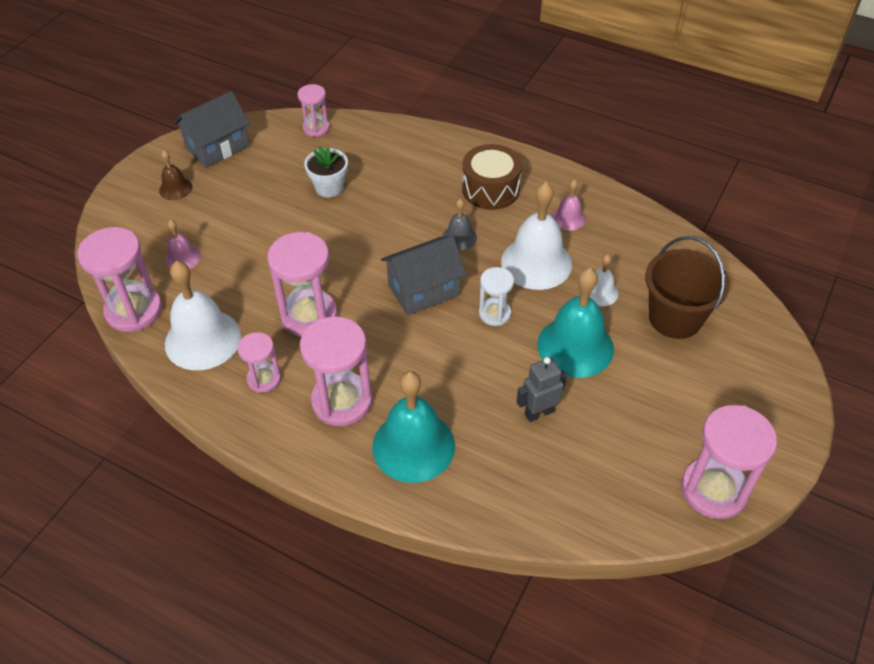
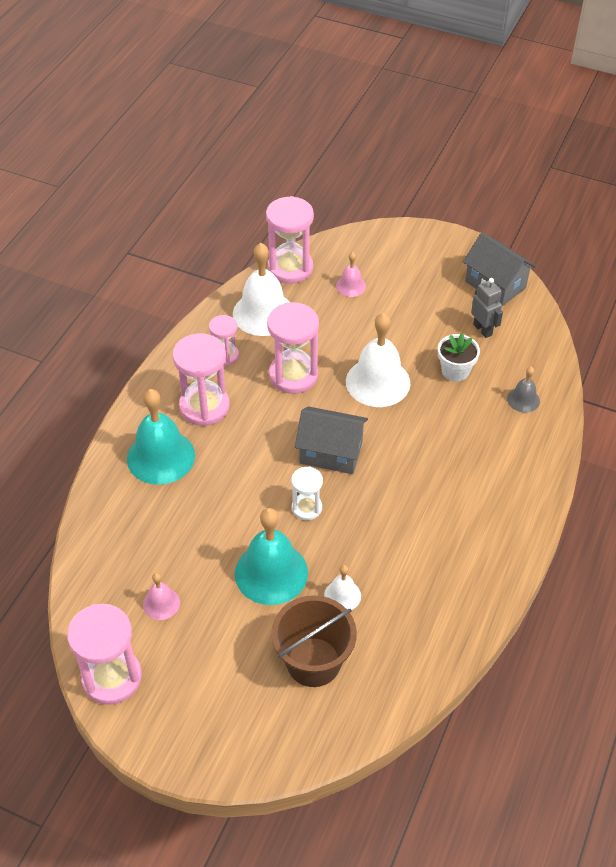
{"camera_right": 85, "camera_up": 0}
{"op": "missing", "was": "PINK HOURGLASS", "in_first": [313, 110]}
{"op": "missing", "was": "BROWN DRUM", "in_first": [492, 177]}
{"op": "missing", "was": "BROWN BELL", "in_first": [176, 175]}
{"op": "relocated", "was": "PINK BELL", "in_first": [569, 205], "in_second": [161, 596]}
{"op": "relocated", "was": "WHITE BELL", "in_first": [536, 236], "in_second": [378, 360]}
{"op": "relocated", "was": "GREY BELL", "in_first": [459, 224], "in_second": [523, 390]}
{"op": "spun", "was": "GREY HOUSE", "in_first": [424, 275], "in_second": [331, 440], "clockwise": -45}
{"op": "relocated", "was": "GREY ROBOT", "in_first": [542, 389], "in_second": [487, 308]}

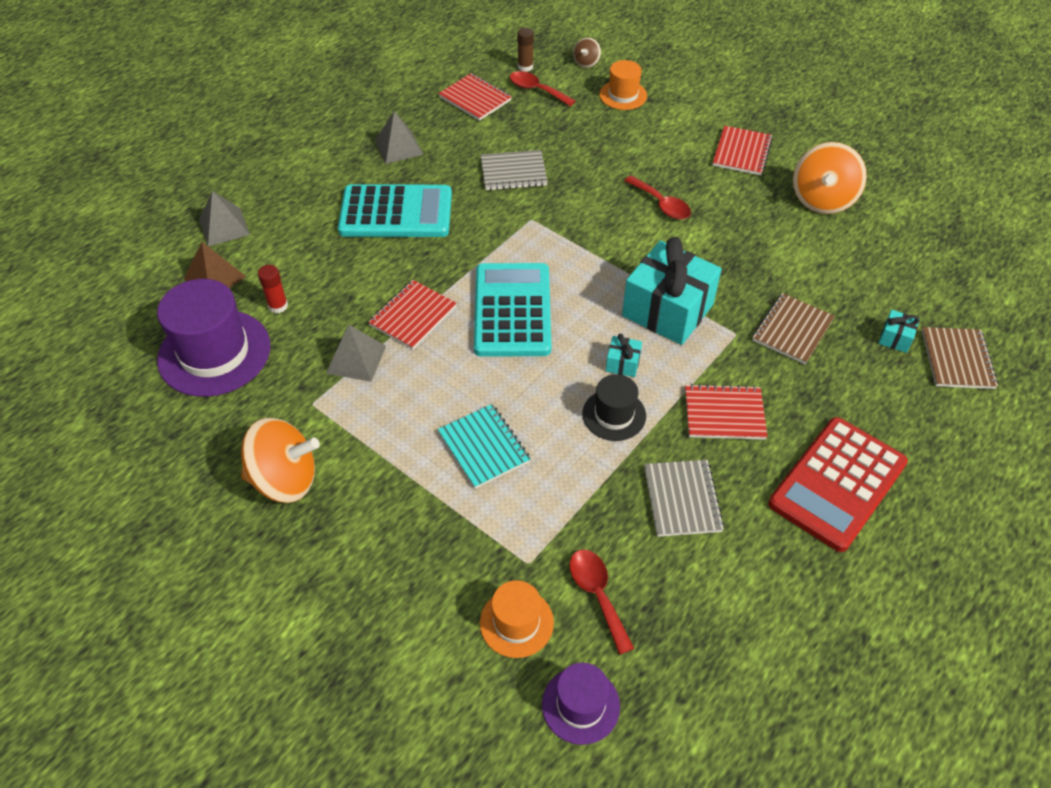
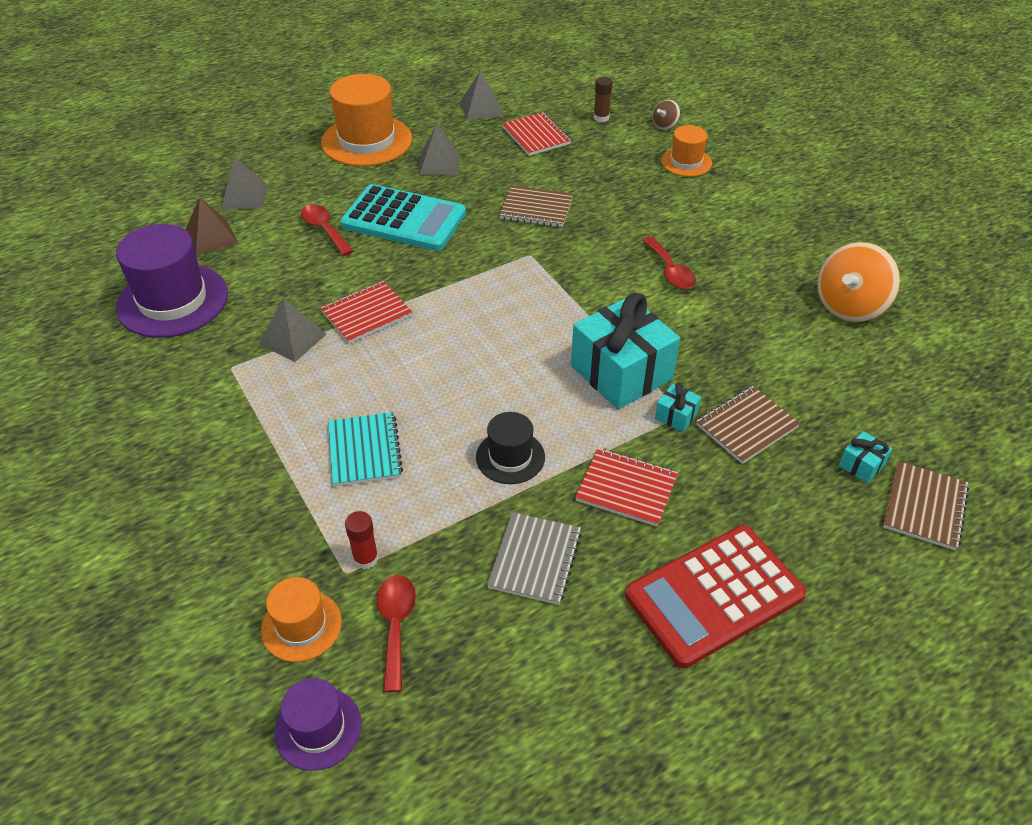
{"camera_right": 20, "camera_up": -5}
{"op": "relocated", "was": "RED SPOON", "in_first": [542, 88], "in_second": [327, 230]}
{"op": "missing", "was": "RED NOTEBOOK", "in_first": [743, 150]}
{"op": "colour", "was": "GREY NOTEBOOK", "now": "BROWN NOTEBOOK", "in_first": [514, 170], "in_second": [536, 206]}
{"op": "missing", "was": "TURQUOISE CALCULATOR", "in_first": [512, 310]}
{"op": "relocated", "was": "RED GLUE STICK", "in_first": [273, 289], "in_second": [361, 540]}
{"op": "relocated", "was": "TURQUOISE GIFT", "in_first": [624, 355], "in_second": [678, 407]}
{"op": "missing", "was": "ORANGE SPINNING TOP", "in_first": [280, 460]}
{"op": "appeared", "now": "GREY PYRAMID", "in_second": [481, 95]}
{"op": "appeared", "now": "ORANGE HAT", "in_second": [366, 120]}

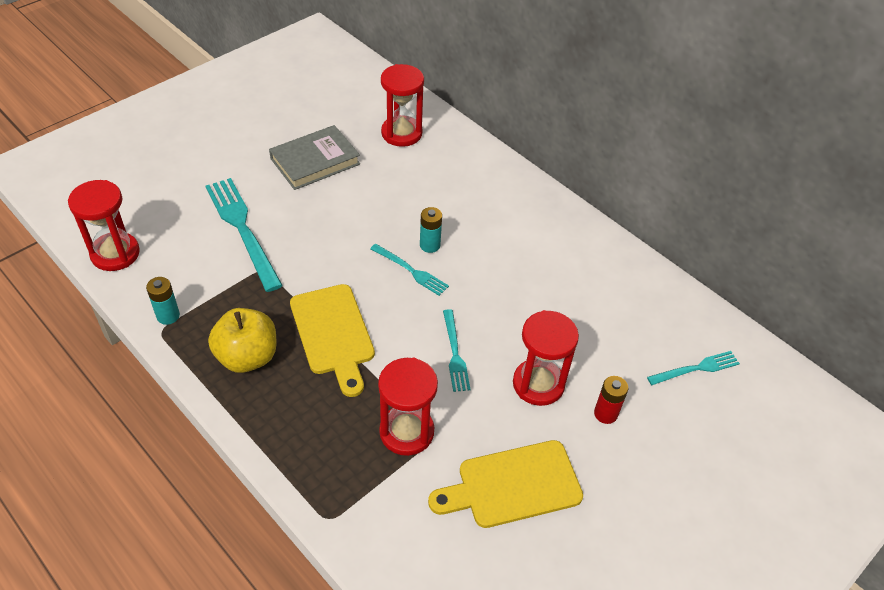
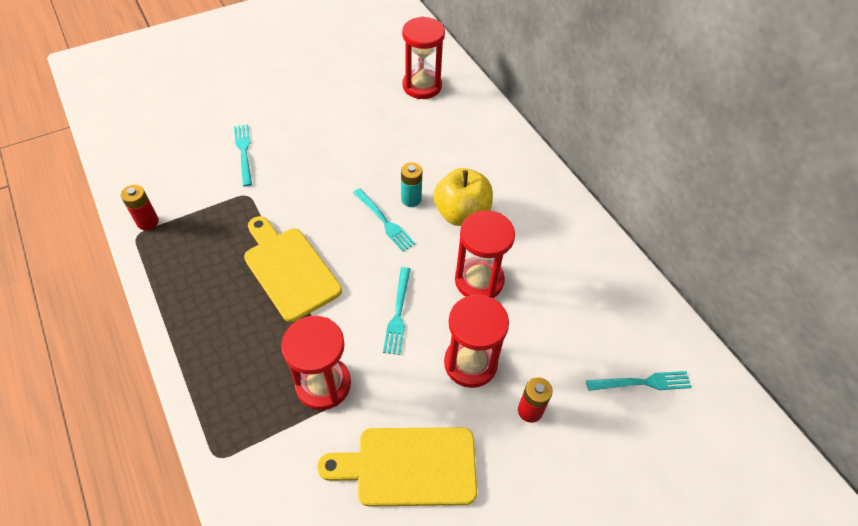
{"camera_right": 15, "camera_up": 5}
{"op": "missing", "was": "GREY BOOK", "in_first": [314, 157]}
{"op": "size", "was": "TURQUOISE FORK", "in_first": [244, 235], "in_second": [243, 155], "ratio": 0.55}
{"op": "relocated", "was": "RED HOURGLASS", "in_first": [104, 225], "in_second": [485, 254]}
{"op": "colour", "was": "TURQUOISE BATTERY", "now": "RED BATTERY", "in_first": [163, 301], "in_second": [140, 207]}
{"op": "spun", "was": "YELLOW CUTTING BOARD", "in_first": [332, 340], "in_second": [293, 269], "clockwise": 150}
{"op": "relocated", "was": "YELLOW APPLE", "in_first": [242, 340], "in_second": [463, 197]}

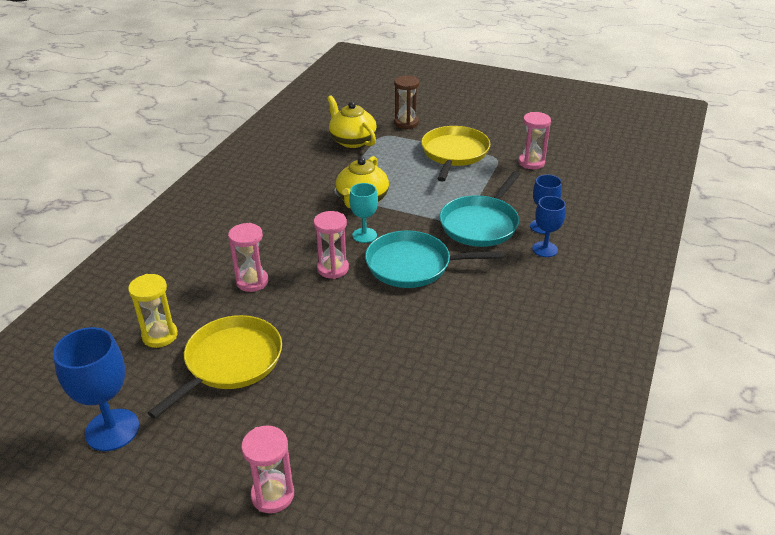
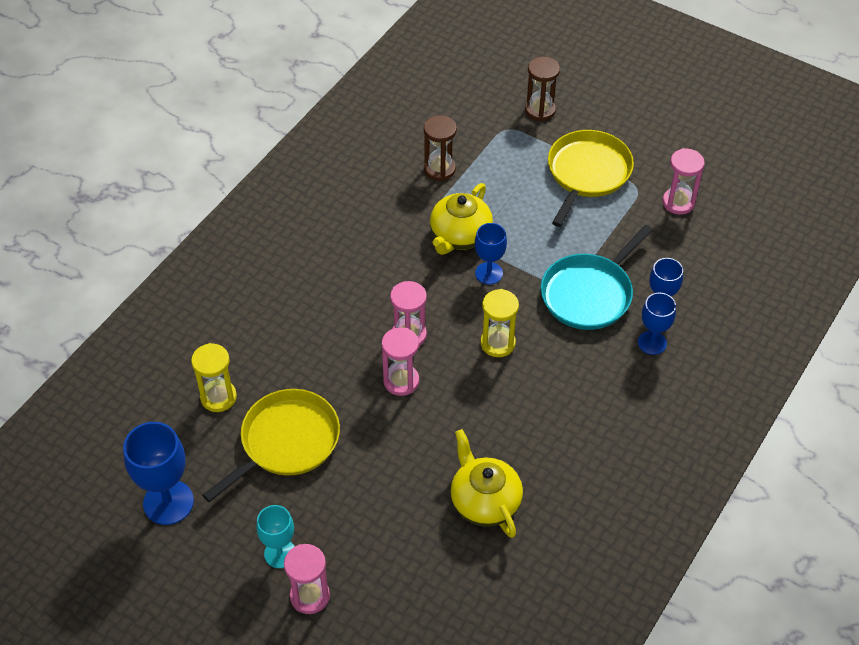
{"camera_right": 10, "camera_up": 15}
{"op": "relocated", "was": "YELLOW TEAPOT", "in_first": [352, 121], "in_second": [486, 483]}
{"op": "relocated", "was": "TURQUOISE GOBLET", "in_first": [363, 213], "in_second": [275, 536]}
{"op": "relocated", "was": "PINK HOURGLASS", "in_first": [248, 257], "in_second": [400, 361]}
{"op": "exchanged", "was": "TURQUOISE PAN", "now": "YELLOW HOURGLASS", "in_first": [434, 259], "in_second": [499, 323]}
{"op": "appeared", "now": "BROWN HOURGLASS", "in_second": [440, 148]}
{"op": "appeared", "now": "BLUE GOBLET", "in_second": [491, 254]}

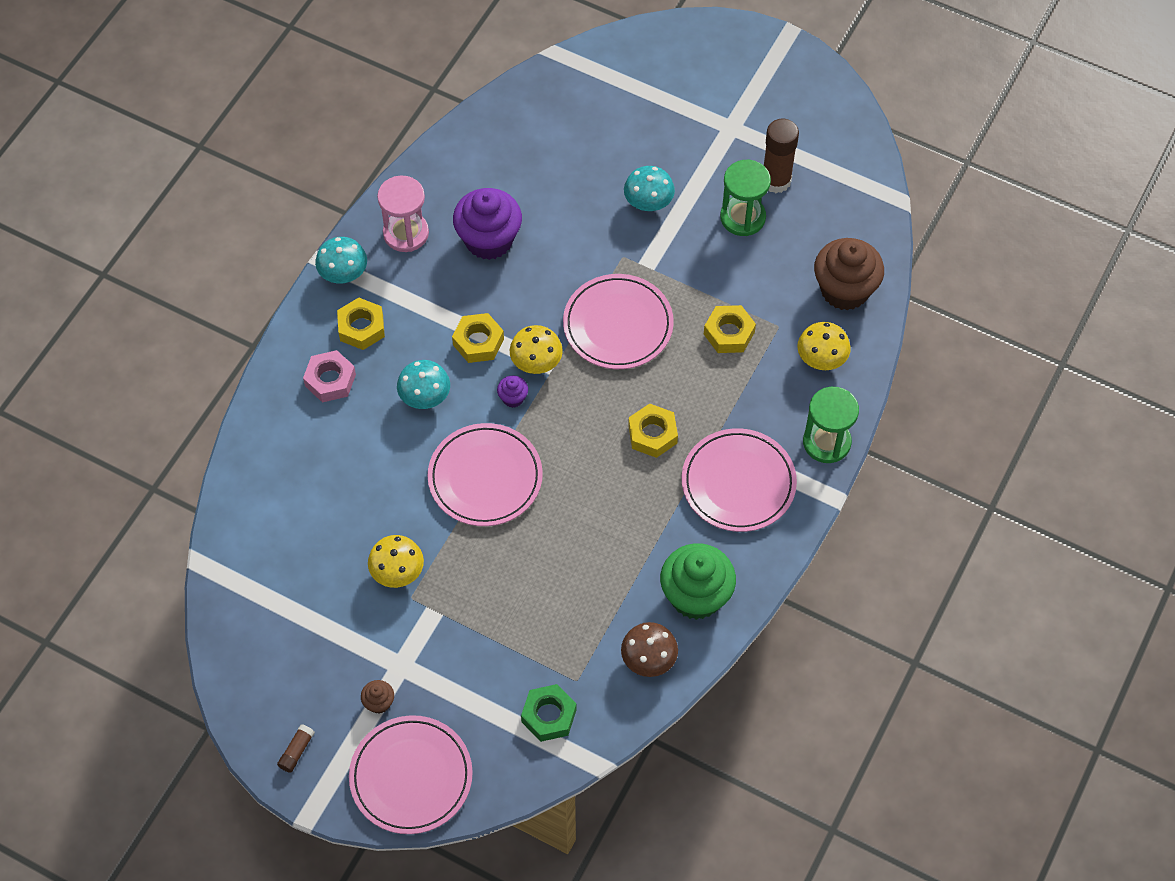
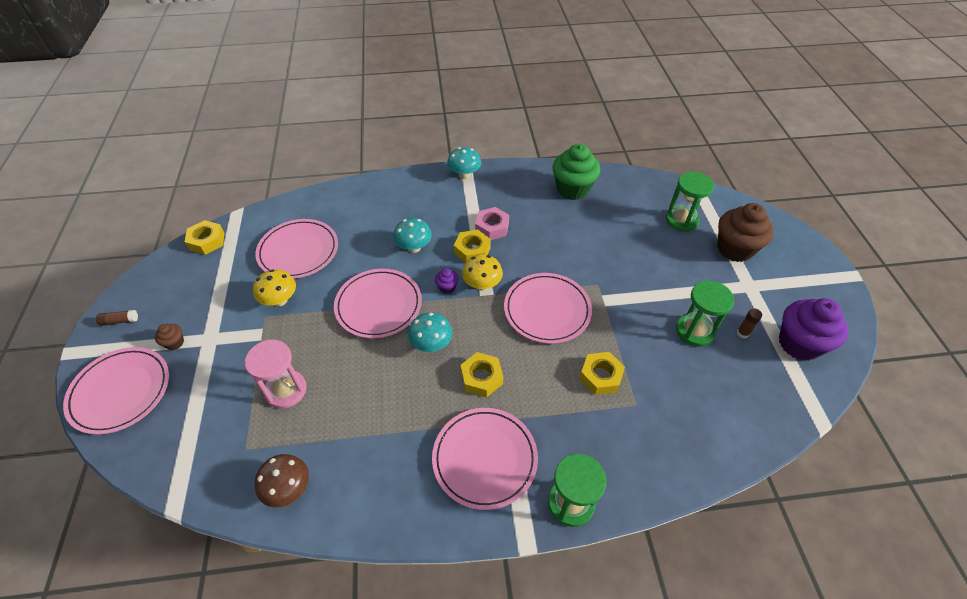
{"camera_right": 55, "camera_up": -10}
{"op": "size", "was": "BROWN GLUE STICK", "in_first": [781, 155], "in_second": [749, 323], "ratio": 0.48}
{"op": "relocated", "was": "TURQUOISE MUSHROOM", "in_first": [649, 188], "in_second": [430, 332]}
{"op": "relocated", "was": "PINK HOURGLASS", "in_first": [403, 214], "in_second": [276, 374]}
{"op": "relocated", "was": "PURPLE CUPCAKE", "in_first": [487, 224], "in_second": [813, 329]}
{"op": "relocated", "was": "BROWN CUPCAKE", "in_first": [849, 274], "in_second": [745, 232]}
{"op": "relocated", "was": "YELLOW NUT", "in_first": [361, 324], "in_second": [204, 237]}
{"op": "missing", "was": "YELLOW MUSHROOM", "in_first": [824, 346]}
{"op": "relocated", "was": "PINK NUT", "in_first": [329, 376], "in_second": [492, 223]}
{"op": "relocated", "was": "GREEN CUPCAKE", "in_first": [698, 581], "in_second": [576, 172]}
{"op": "missing", "was": "GREEN NUT", "in_first": [549, 713]}
{"op": "appeared", "now": "GREEN HOURGLASS", "in_second": [690, 202]}
{"op": "appeared", "now": "PINK PLATE", "in_second": [296, 249]}

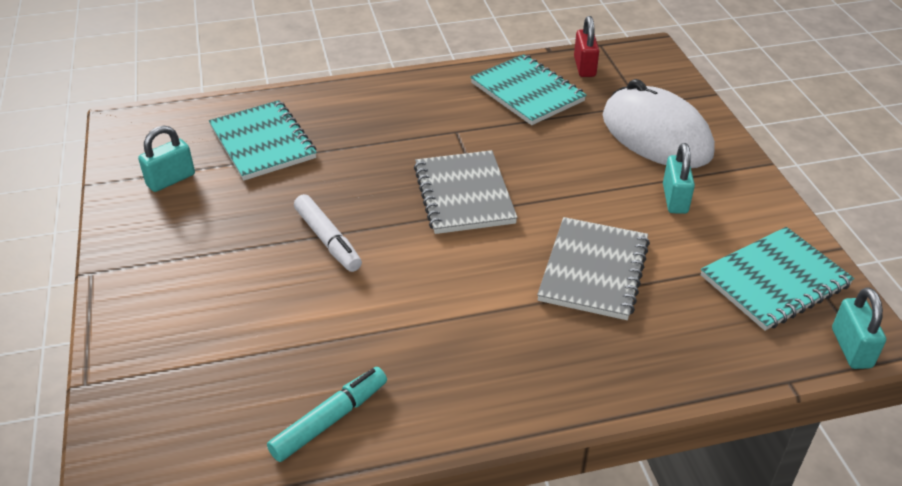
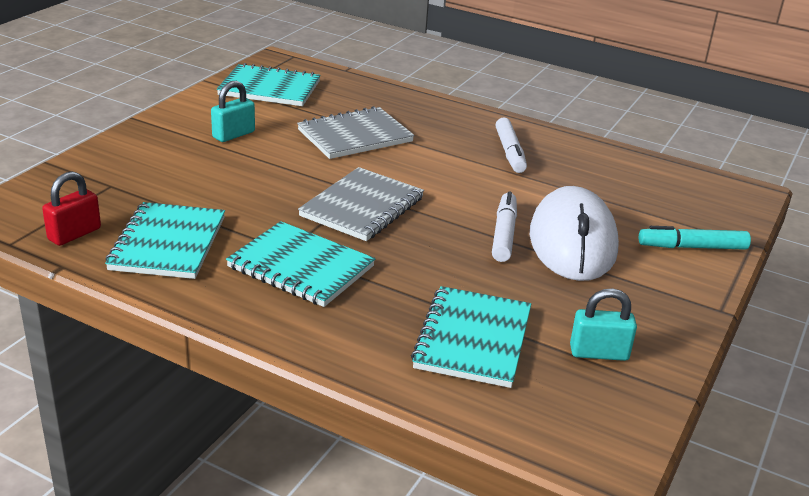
{"camera_right": -140, "camera_up": -10}
{"op": "relocated", "was": "WHITE MOUSE", "in_first": [659, 123], "in_second": [574, 233]}
{"op": "missing", "was": "TURQUOISE PADLOCK", "in_first": [859, 328]}
{"op": "relocated", "was": "TURQUOISE MARKER", "in_first": [327, 414], "in_second": [695, 238]}
{"op": "appeared", "now": "WHITE MARKER", "in_second": [511, 145]}
{"op": "appeared", "now": "TURQUOISE NOTEBOOK", "in_second": [300, 264]}

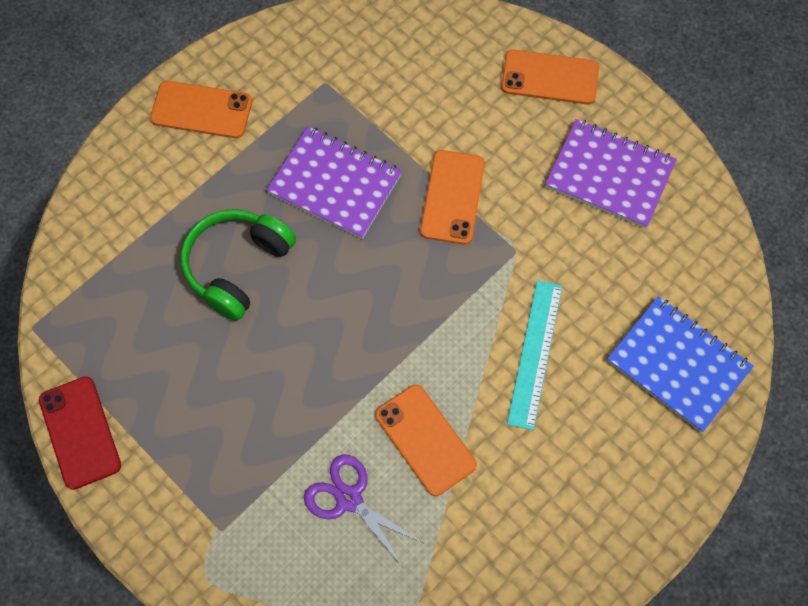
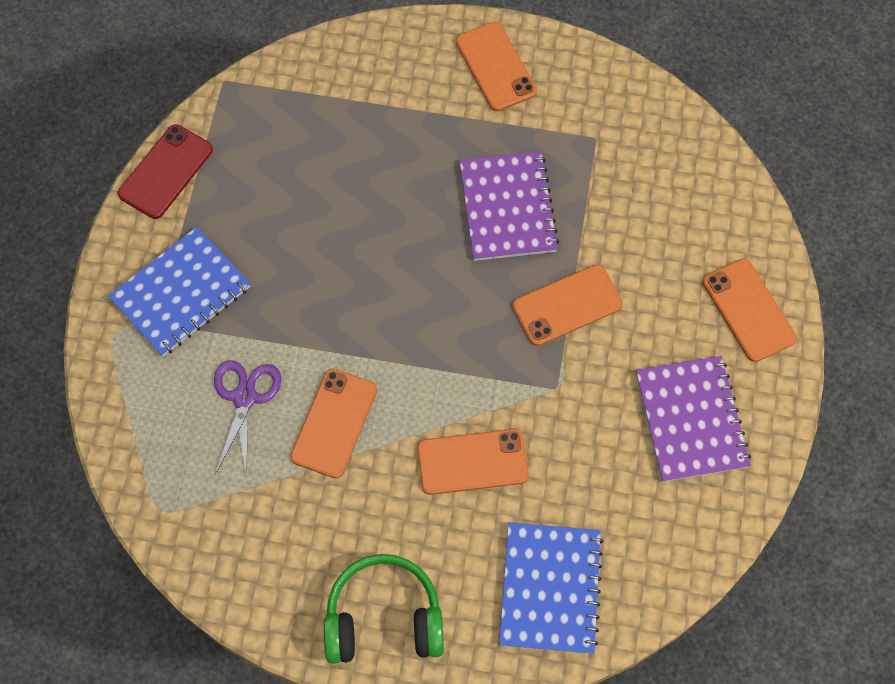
{"camera_right": 55, "camera_up": 0}
{"op": "relocated", "was": "GREEN HEADPHONES", "in_first": [238, 265], "in_second": [384, 609]}
{"op": "exchanged", "was": "TURQUOISE RULER", "now": "ORANGE PHONE", "in_first": [534, 355], "in_second": [473, 462]}
{"op": "appeared", "now": "BLUE NOTEBOOK", "in_second": [179, 292]}

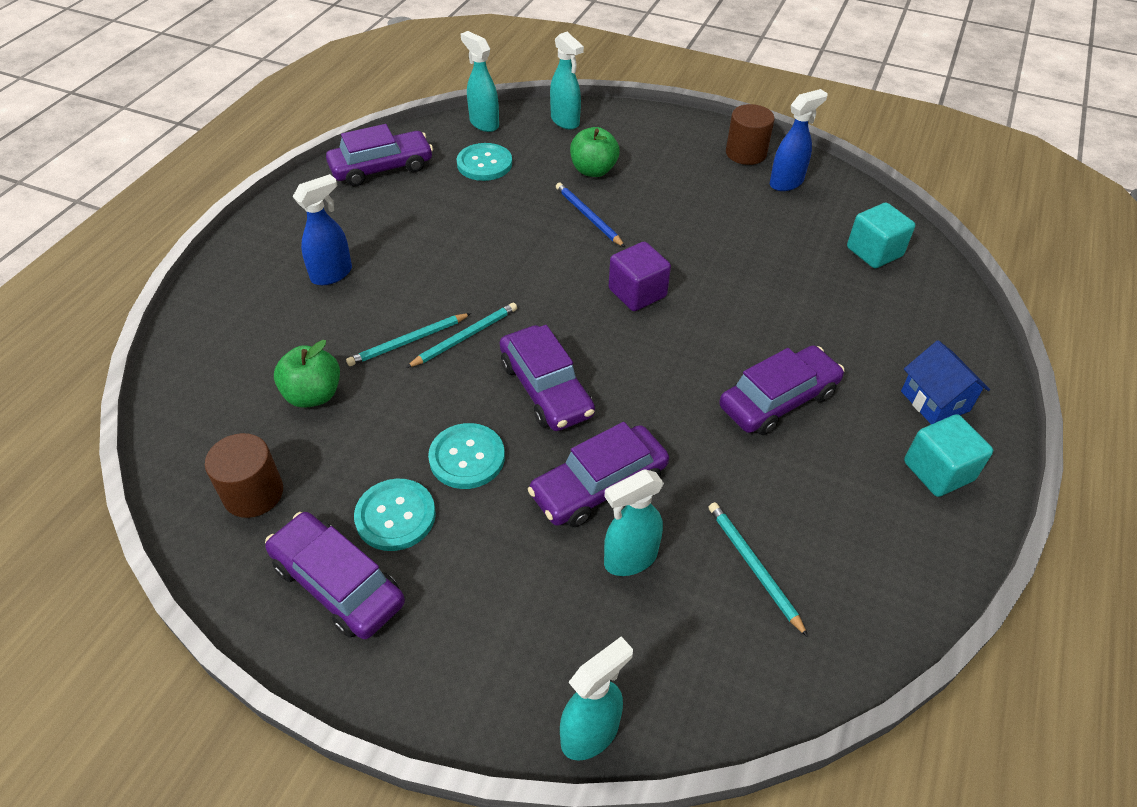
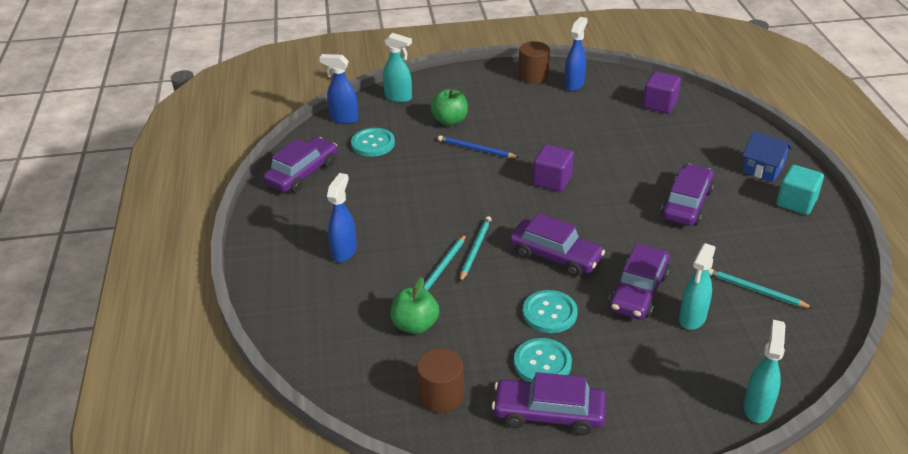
{"camera_right": -30, "camera_up": -10}
{"op": "colour", "was": "TURQUOISE SPRAY BOTTLE", "now": "BLUE SPRAY BOTTLE", "in_first": [480, 81], "in_second": [339, 89]}
{"op": "colour", "was": "TURQUOISE CUBE", "now": "PURPLE CUBE", "in_first": [881, 235], "in_second": [662, 92]}

